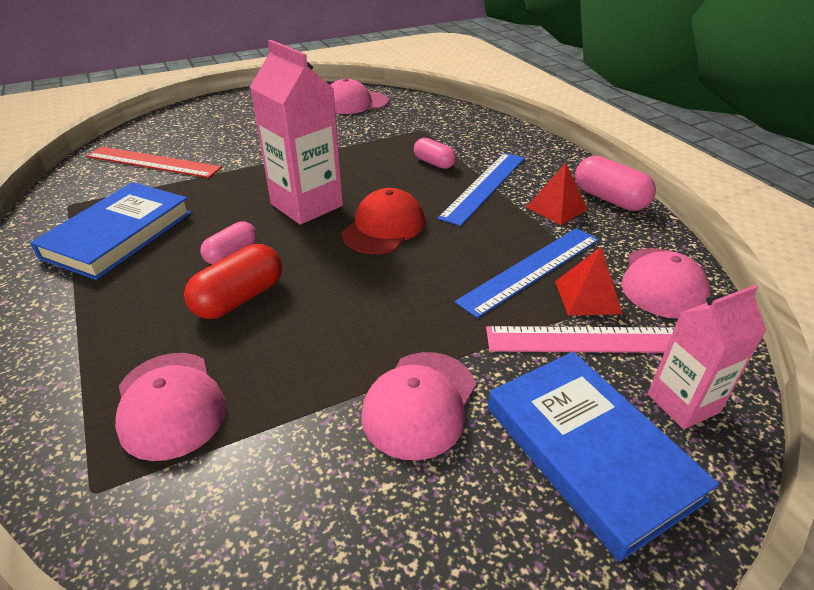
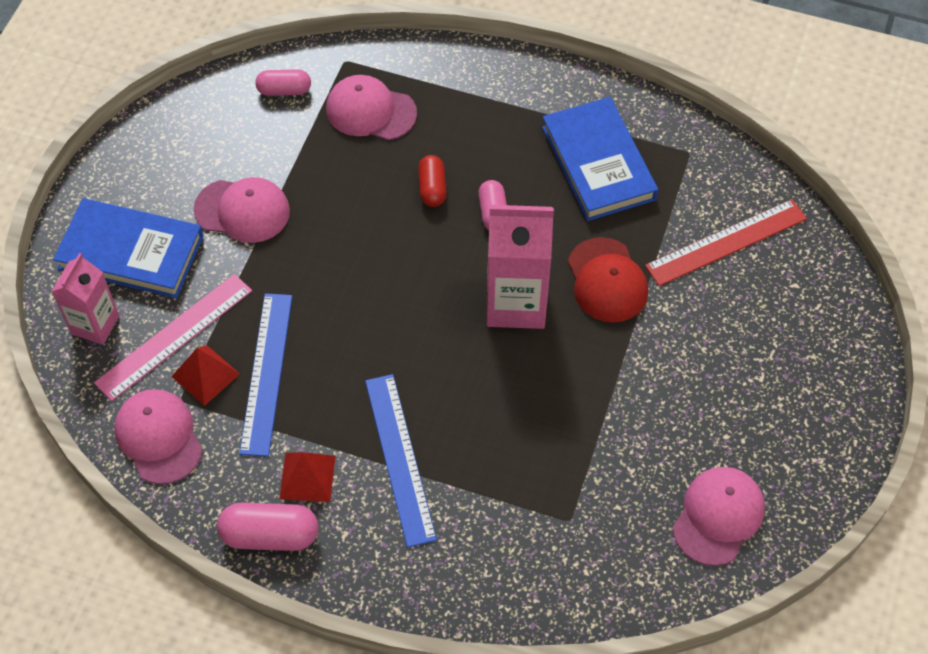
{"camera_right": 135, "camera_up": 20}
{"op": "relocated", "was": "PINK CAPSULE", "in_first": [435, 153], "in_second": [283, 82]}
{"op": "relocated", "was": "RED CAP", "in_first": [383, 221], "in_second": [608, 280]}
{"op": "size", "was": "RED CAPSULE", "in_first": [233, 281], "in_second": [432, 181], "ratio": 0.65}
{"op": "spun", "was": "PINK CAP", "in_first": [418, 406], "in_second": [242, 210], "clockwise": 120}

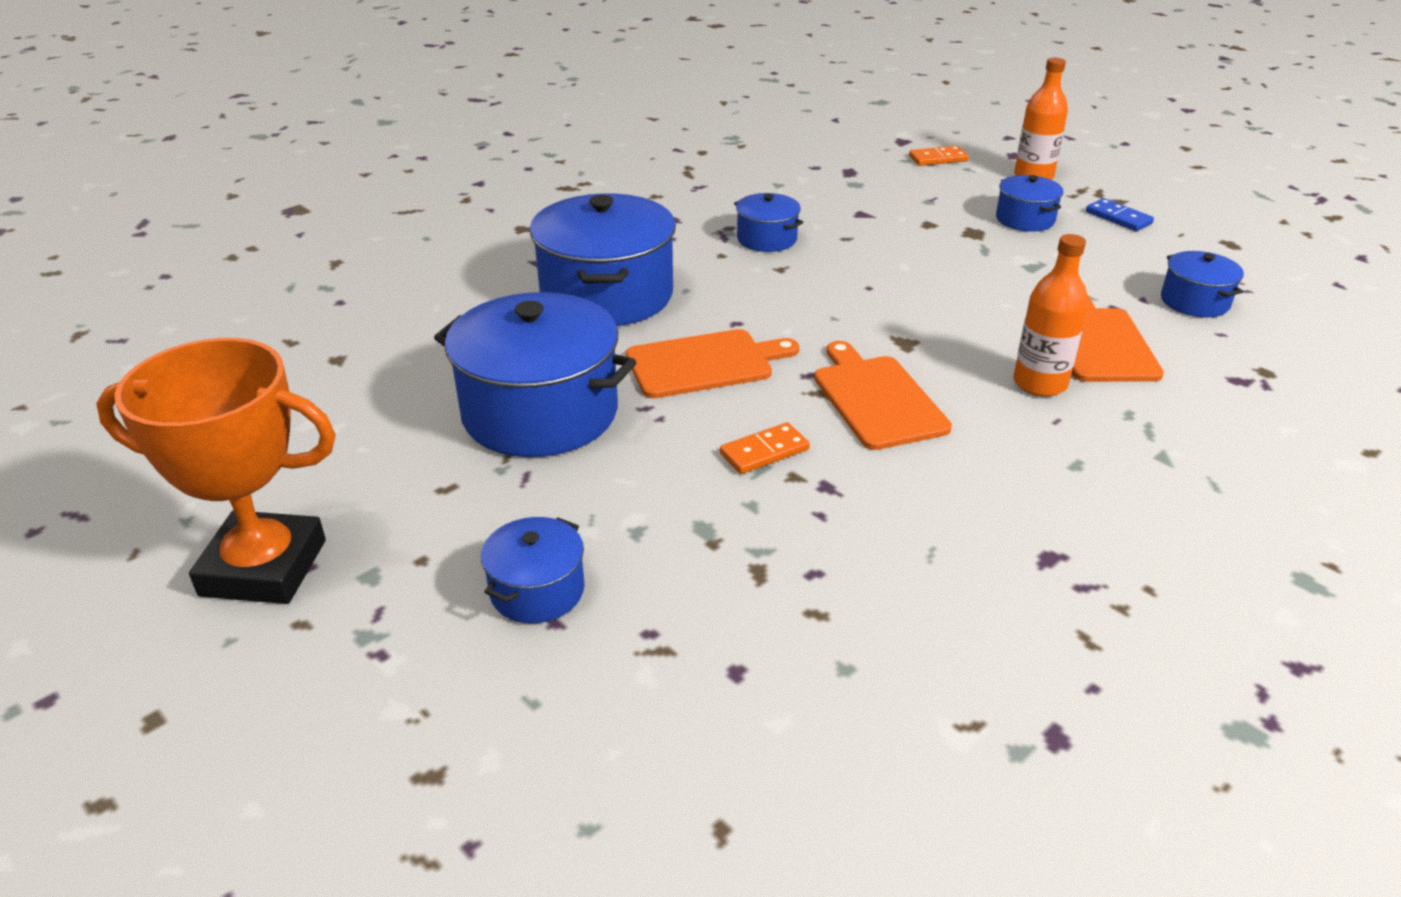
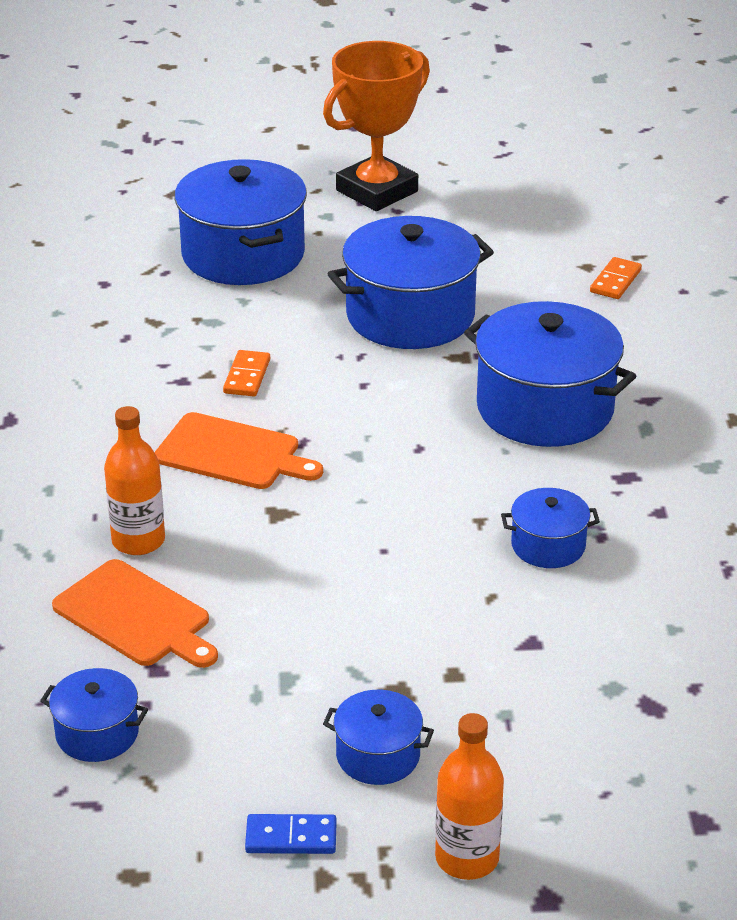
{"camera_right": 130, "camera_up": 0}
{"op": "relocated", "was": "ORANGE DOMINO", "in_first": [939, 156], "in_second": [616, 278]}
{"op": "missing", "was": "ORANGE CUTTING BOARD", "in_first": [712, 363]}
{"op": "size", "was": "BLUE POT", "in_first": [532, 570], "in_second": [241, 222], "ratio": 2.02}

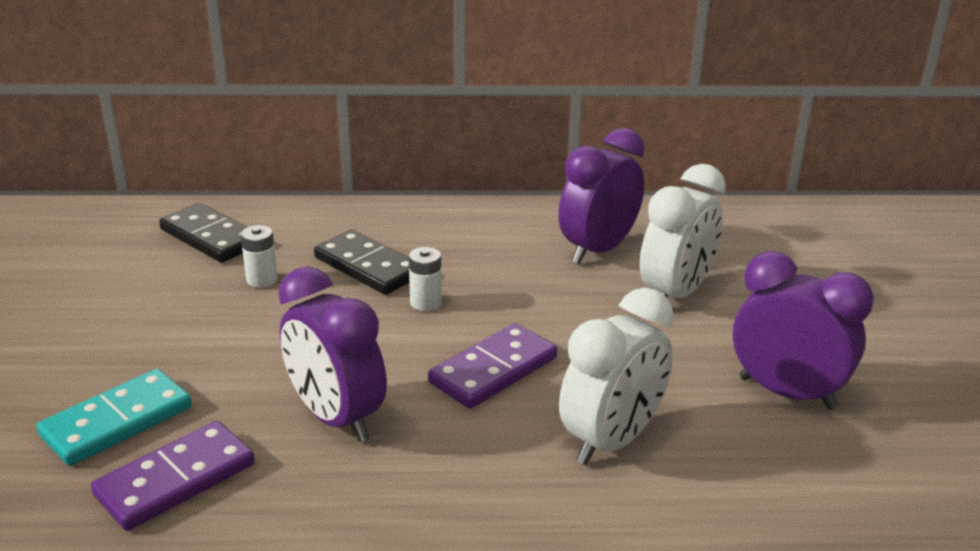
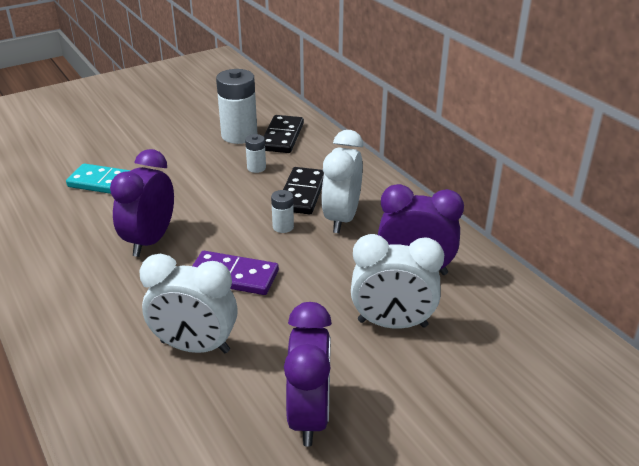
{"camera_right": 60, "camera_up": 5}
{"op": "missing", "was": "PURPLE DOMINO", "in_first": [173, 476]}
{"op": "appeared", "now": "WHITE BATTERY", "in_second": [236, 106]}
{"op": "appeared", "now": "WHITE CLOCK", "in_second": [342, 181]}

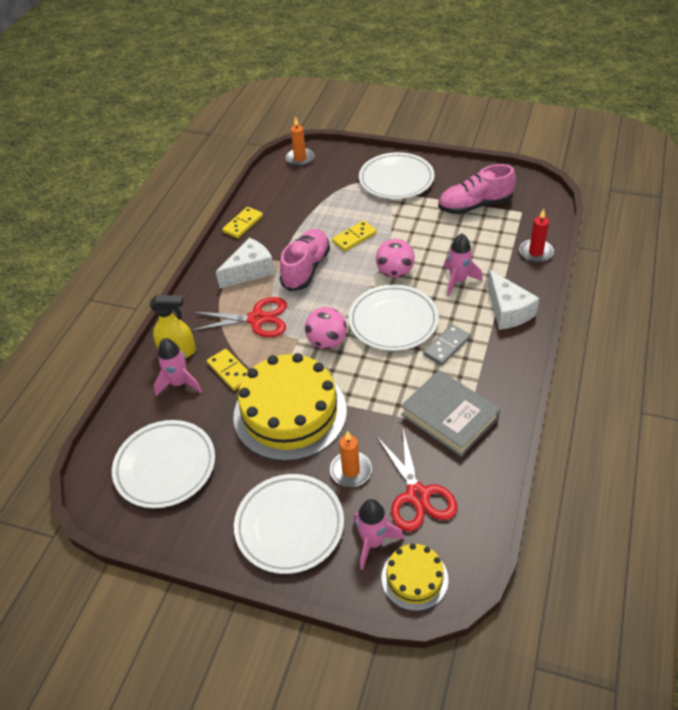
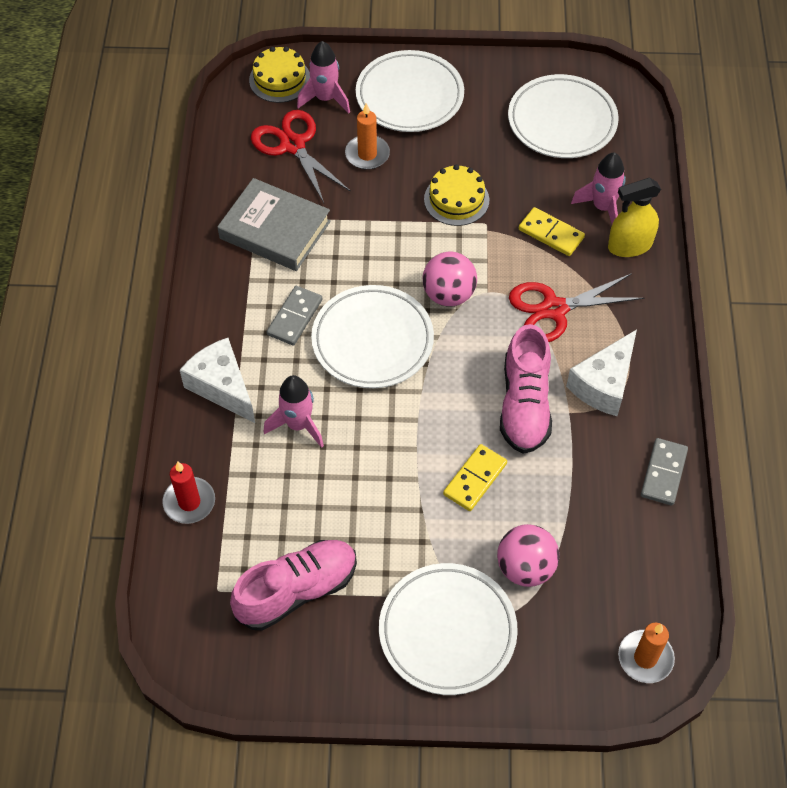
{"camera_right": 160, "camera_up": 10}
{"op": "colour", "was": "YELLOW DOMINO", "now": "GREY DOMINO", "in_first": [242, 222], "in_second": [664, 471]}
{"op": "relocated", "was": "PINK BALL", "in_first": [395, 258], "in_second": [528, 555]}
{"op": "size", "was": "YELLOW CAKE", "in_first": [290, 407], "in_second": [456, 195], "ratio": 0.5}

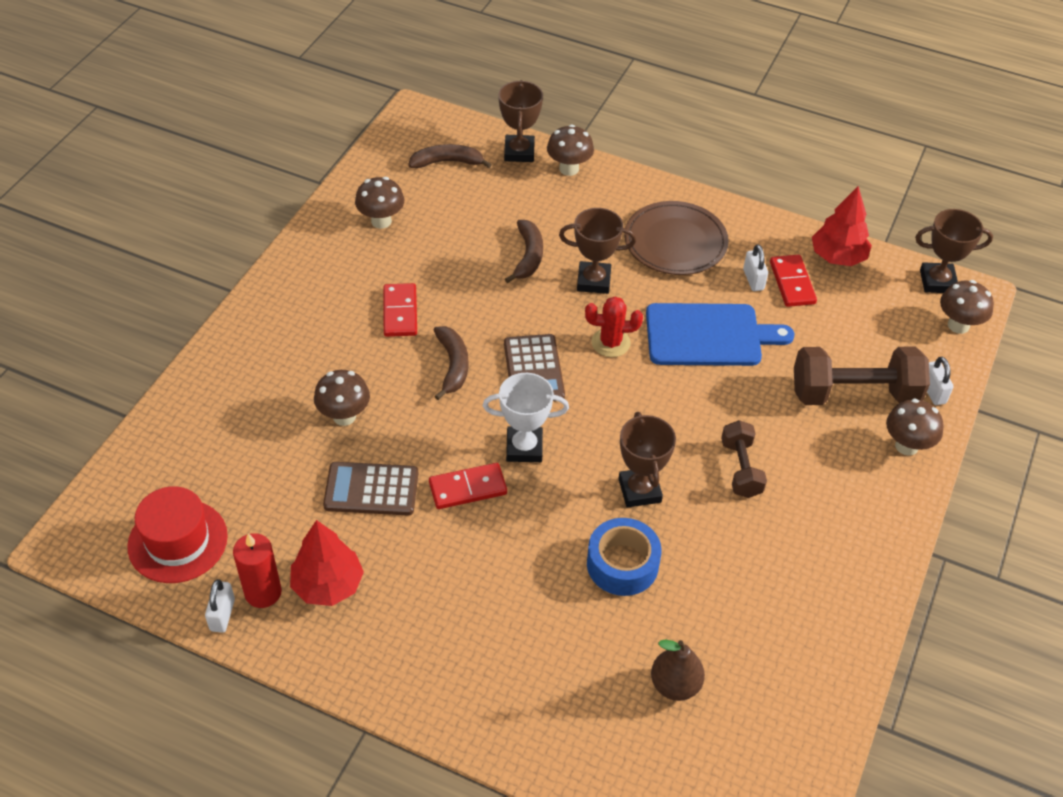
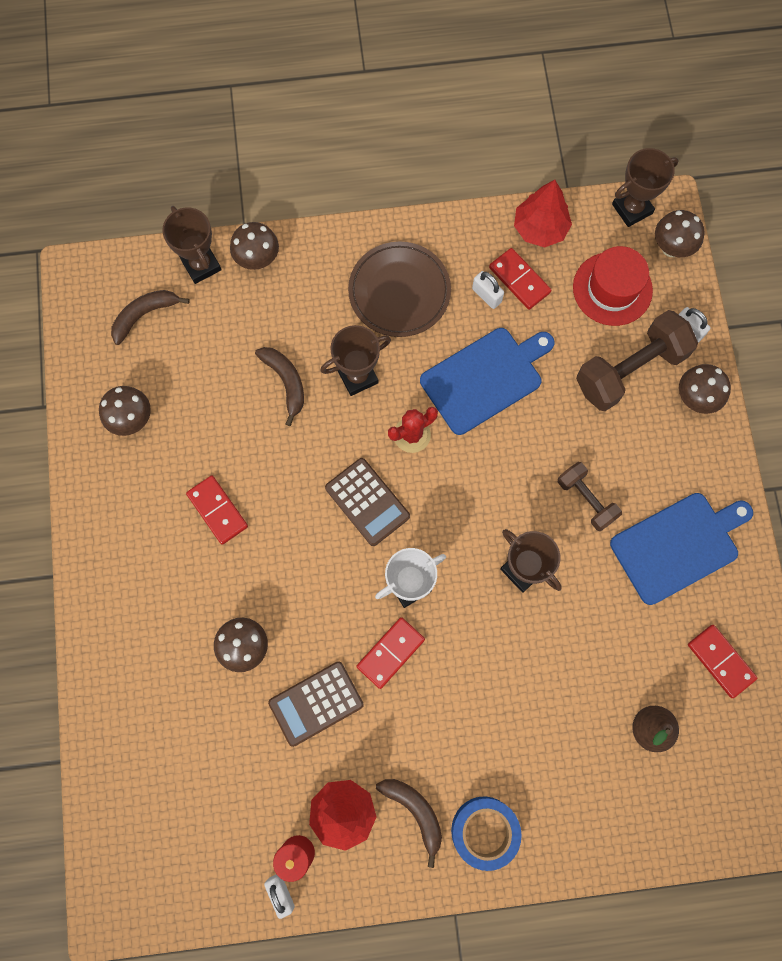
{"camera_right": -30, "camera_up": 25}
{"op": "relocated", "was": "BROWN BANANA", "in_first": [451, 363], "in_second": [409, 823]}
{"op": "relocated", "was": "RED HAT", "in_first": [177, 534], "in_second": [613, 286]}
{"op": "relocated", "was": "BLUE TAPE", "in_first": [624, 557], "in_second": [486, 833]}
{"op": "appeared", "now": "BLUE CUTTING BOARD", "in_second": [681, 549]}
{"op": "appeared", "now": "RED DOMINO", "in_second": [722, 661]}

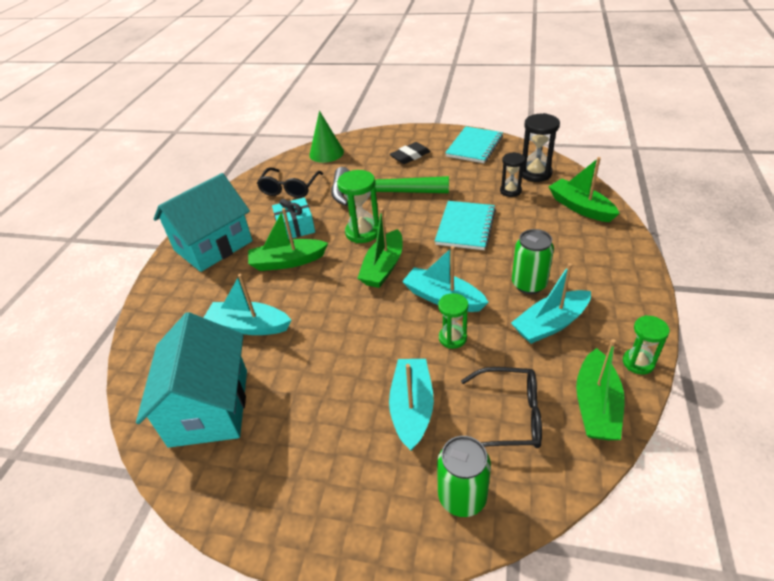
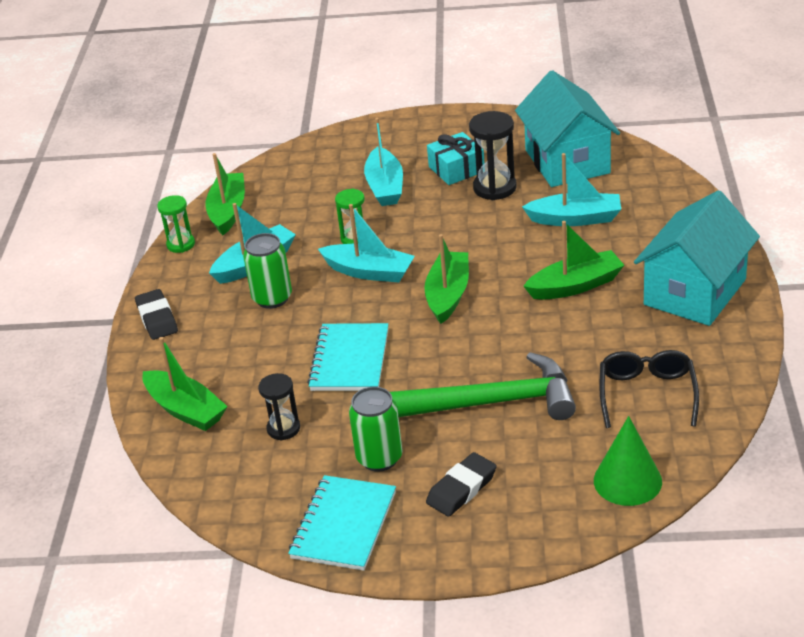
{"camera_right": 170, "camera_up": -5}
{"op": "relocated", "was": "BLACK HOURGLASS", "in_first": [541, 147], "in_second": [493, 155]}
{"op": "missing", "was": "GREEN HOURGLASS", "in_first": [358, 206]}
{"op": "relocated", "was": "TURQUOISE GIFT", "in_first": [293, 218], "in_second": [456, 158]}
{"op": "missing", "was": "BLACK GLASSES", "in_first": [501, 407]}
{"op": "relocated", "was": "GREEN CAN", "in_first": [464, 476], "in_second": [376, 429]}
{"op": "appeared", "now": "BLACK ERASER", "in_second": [156, 314]}

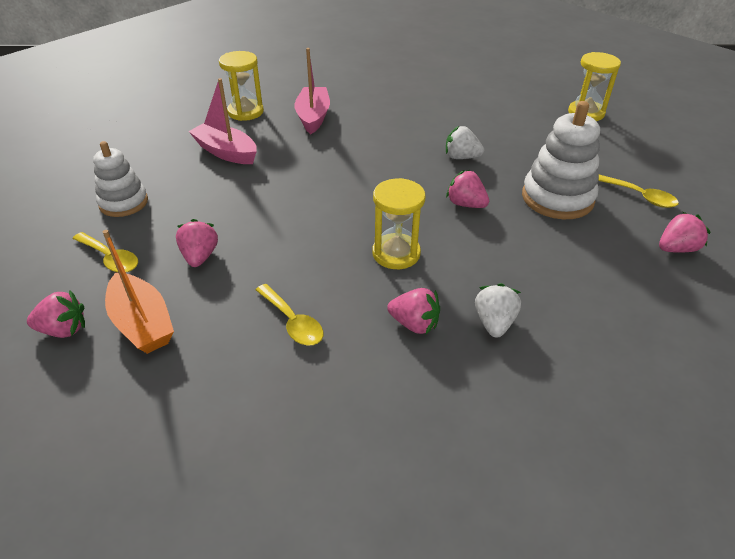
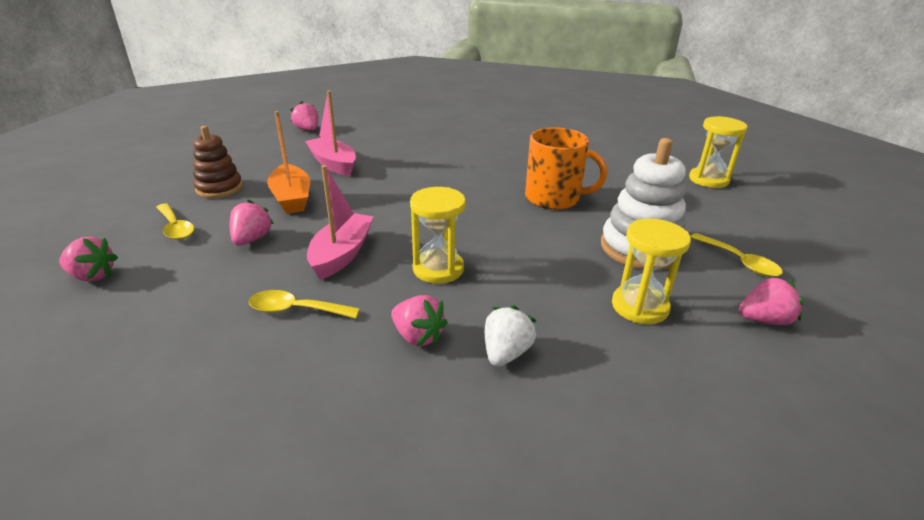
{"camera_right": 15, "camera_up": -10}
{"op": "relocated", "was": "PINK BOAT", "in_first": [312, 91], "in_second": [340, 222]}
{"op": "relocated", "was": "YELLOW HOURGLASS", "in_first": [241, 86], "in_second": [651, 271]}
{"op": "exchanged", "was": "WHITE STRAWBERRY", "now": "ORANGE MUG", "in_first": [465, 142], "in_second": [566, 168]}
{"op": "colour", "was": "WHITE STACKING TOY", "now": "BROWN STACKING TOY", "in_first": [120, 179], "in_second": [218, 162]}
{"op": "relocated", "was": "PINK STRAWBERRY", "in_first": [467, 189], "in_second": [304, 116]}
{"op": "relocated", "was": "ORANGE BOAT", "in_first": [138, 292], "in_second": [288, 162]}
{"op": "spun", "was": "YELLOW SPOON", "in_first": [289, 315], "in_second": [304, 304], "clockwise": 120}

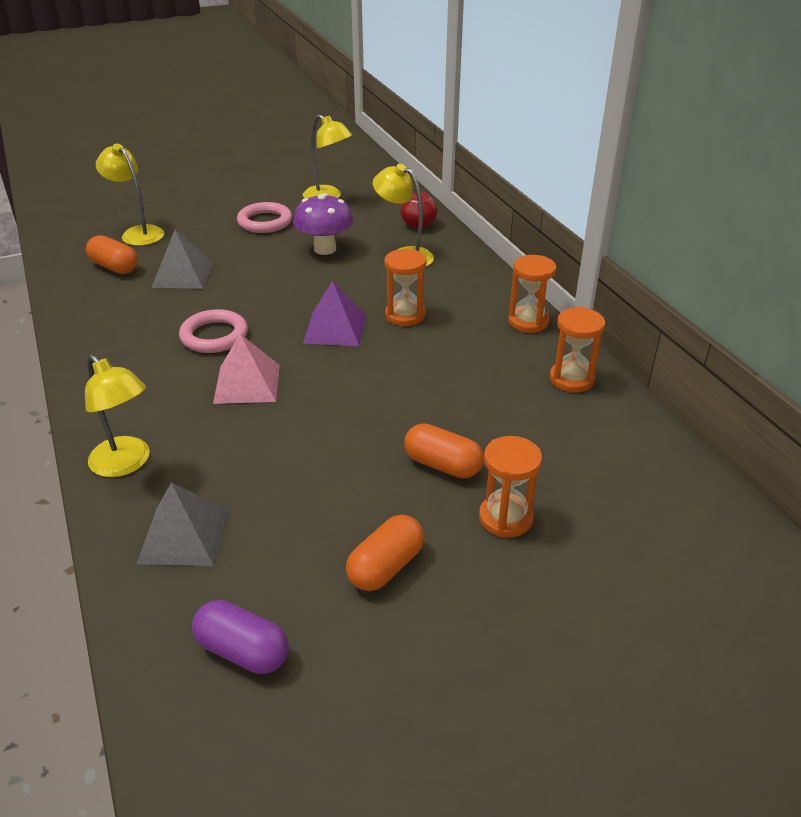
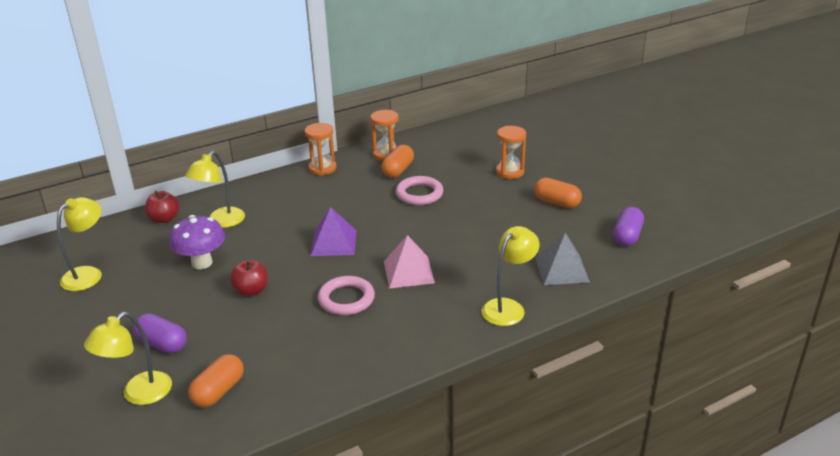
{"camera_right": -95, "camera_up": -5}
{"op": "relocated", "was": "PINK RING", "in_first": [264, 217], "in_second": [419, 190]}
{"op": "missing", "was": "GREY PYRAMID", "in_first": [183, 259]}
{"op": "missing", "was": "ORANGE HOURGLASS", "in_first": [405, 287]}
{"op": "relocated", "was": "ORANGE CAPSULE", "in_first": [443, 450], "in_second": [398, 161]}
{"op": "appeared", "now": "RED APPLE", "in_second": [249, 278]}
{"op": "appeared", "now": "PURPLE CAPSULE", "in_second": [160, 333]}

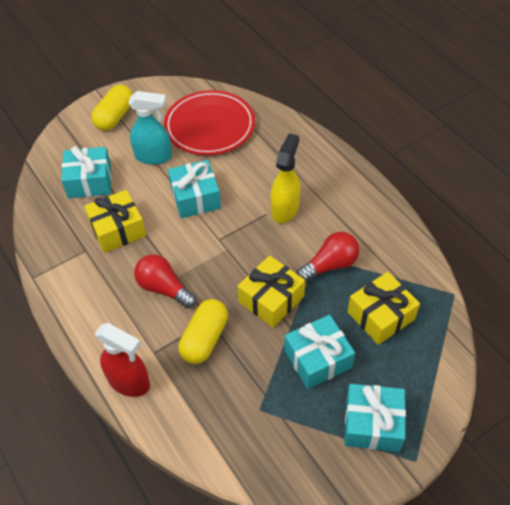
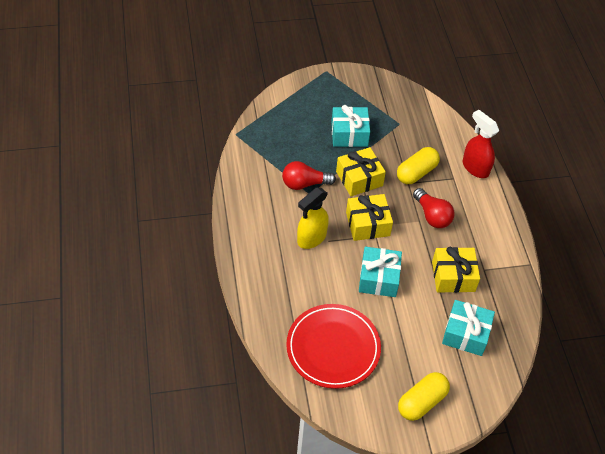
{"camera_right": -160, "camera_up": 0}
{"op": "missing", "was": "TURQUOISE SPRAY BOTTLE", "in_first": [150, 128]}
{"op": "relocated", "was": "YELLOW GIFT", "in_first": [384, 308], "in_second": [369, 217]}
{"op": "missing", "was": "TURQUOISE GIFT", "in_first": [375, 418]}

